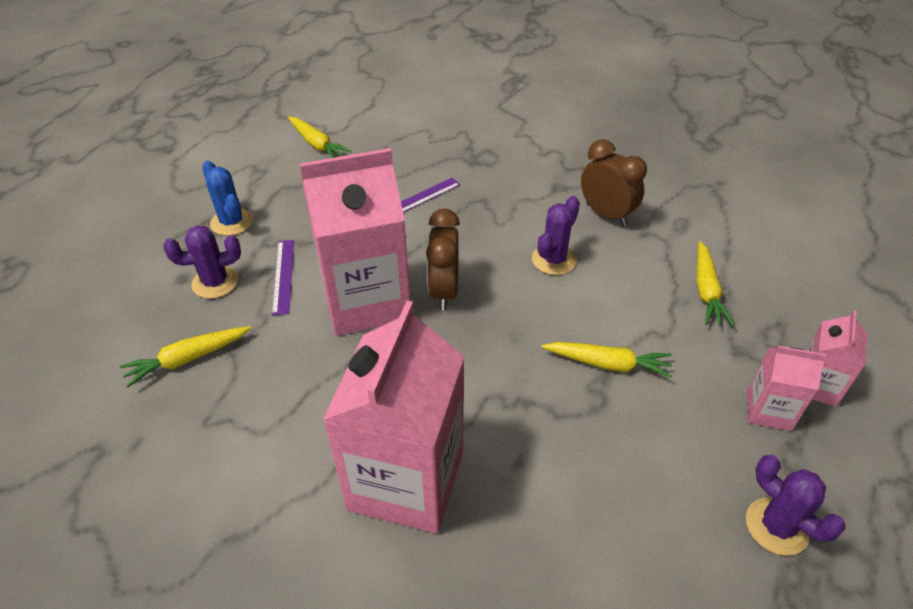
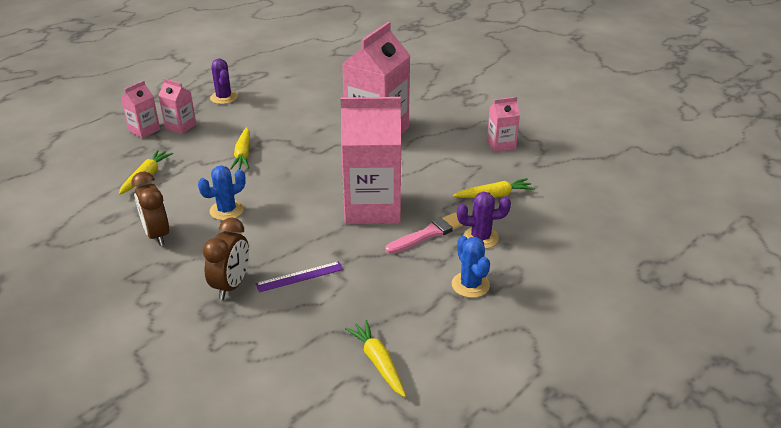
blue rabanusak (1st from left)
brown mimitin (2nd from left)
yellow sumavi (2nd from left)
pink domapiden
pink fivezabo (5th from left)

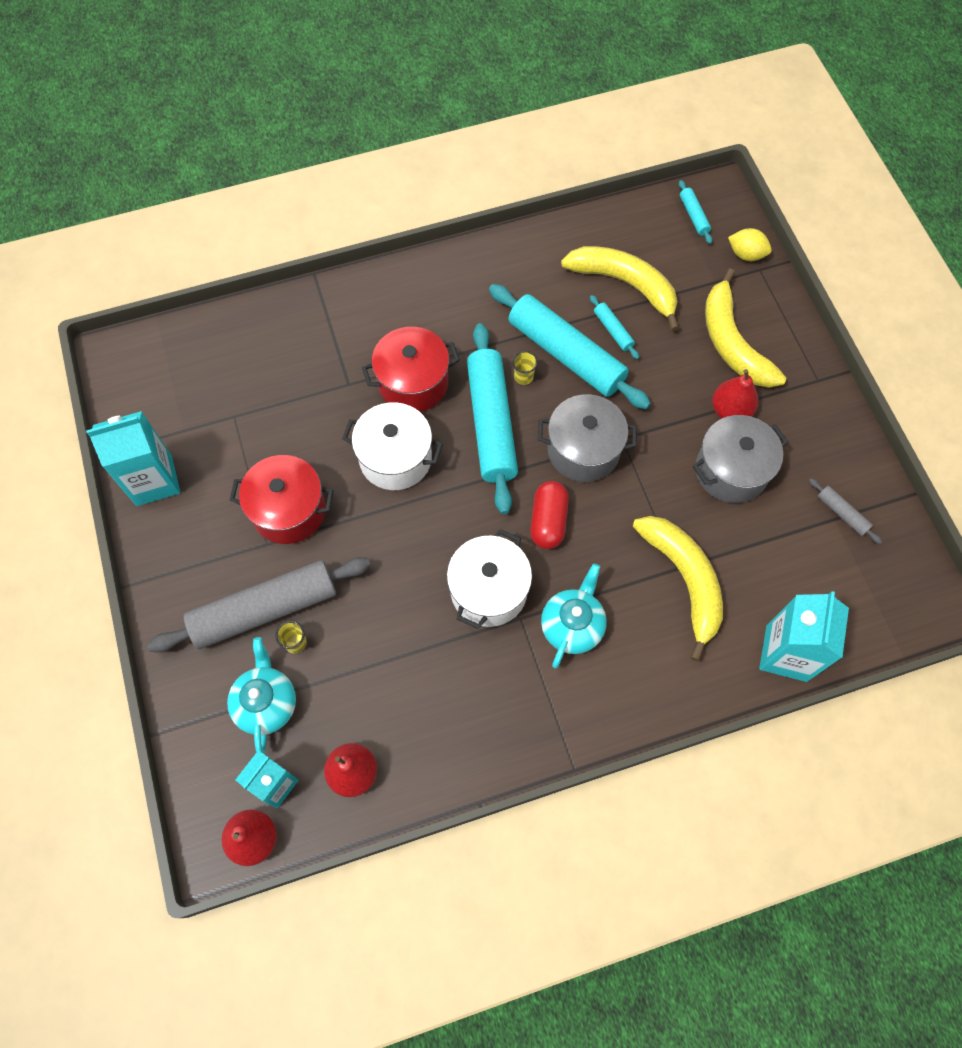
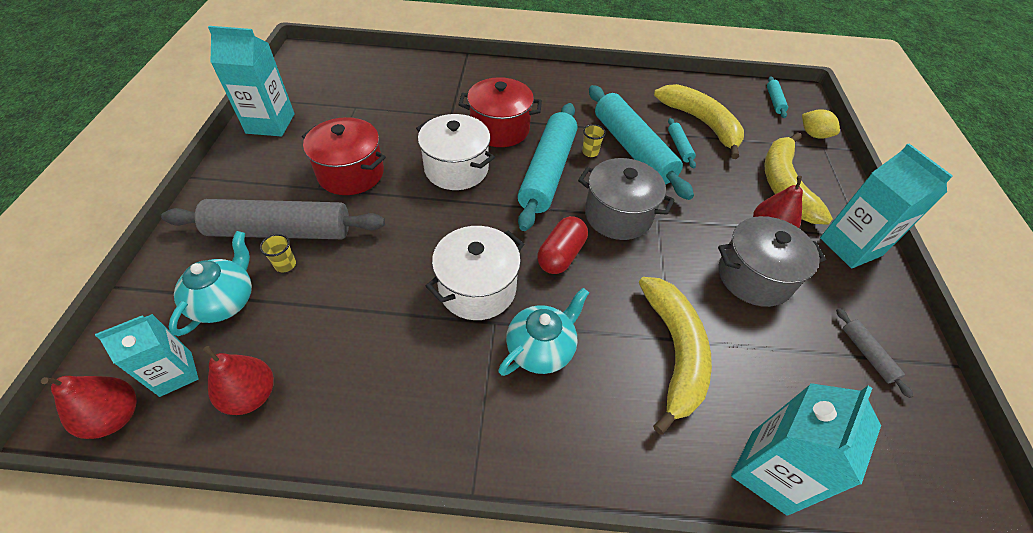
turquoise fivezabo (4th from left)

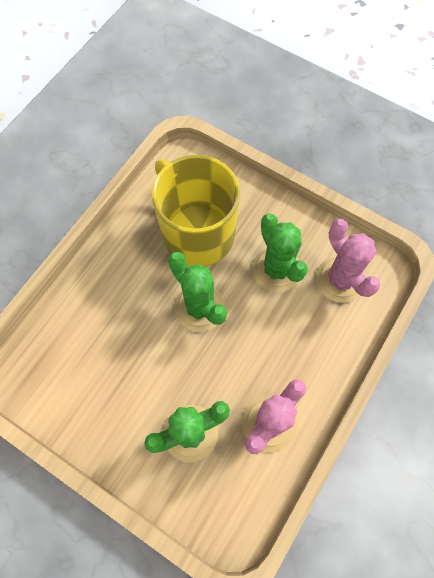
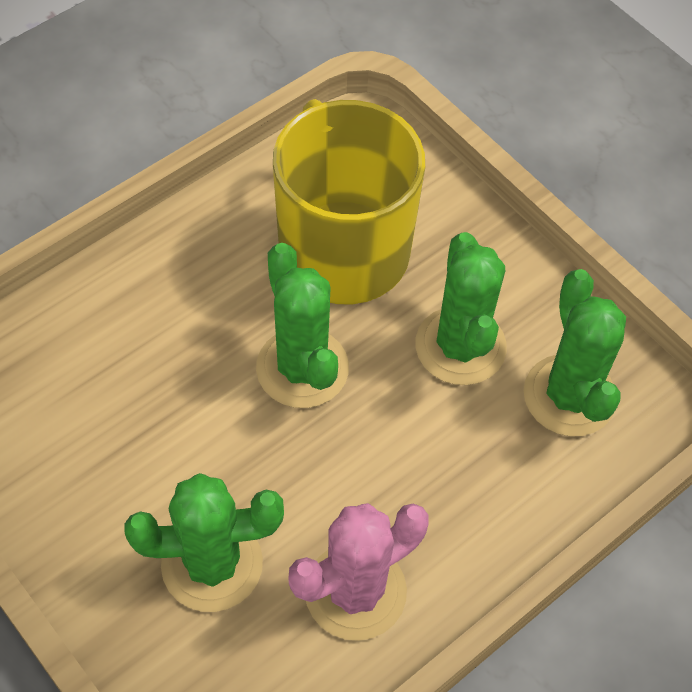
green rabanusak (4th from left)

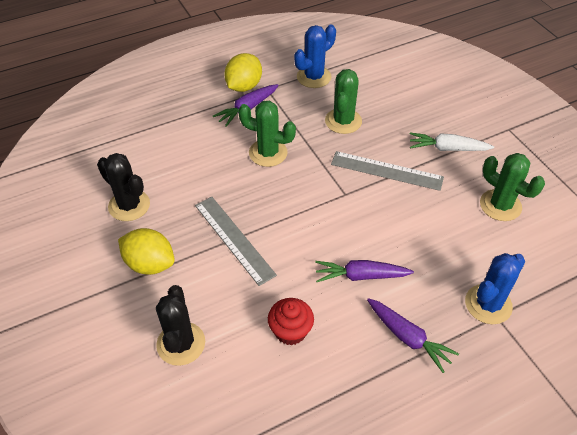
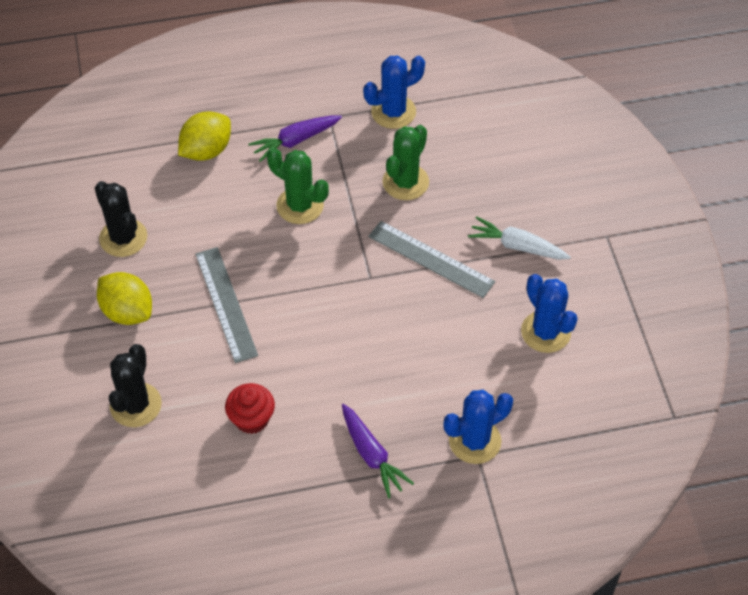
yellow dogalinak (2nd from left)
blue rabanusak (3rd from left)
purple sumavi (2nd from left in the first image)

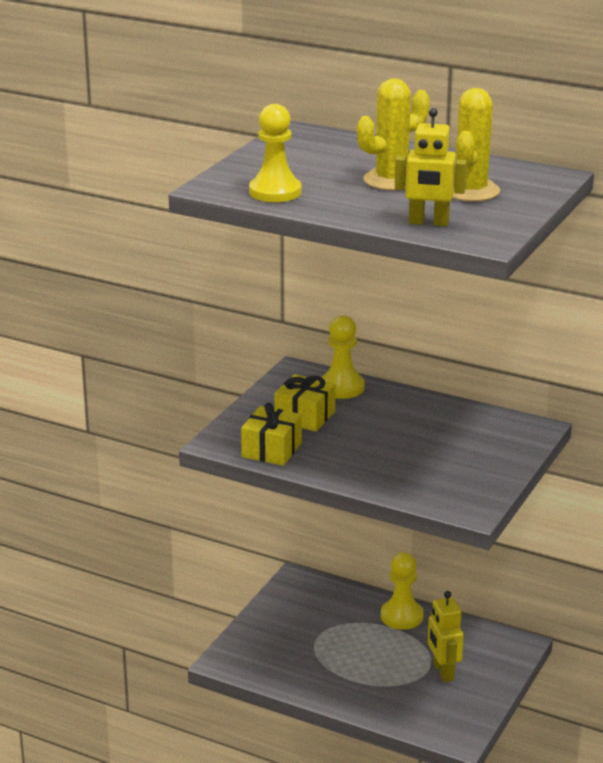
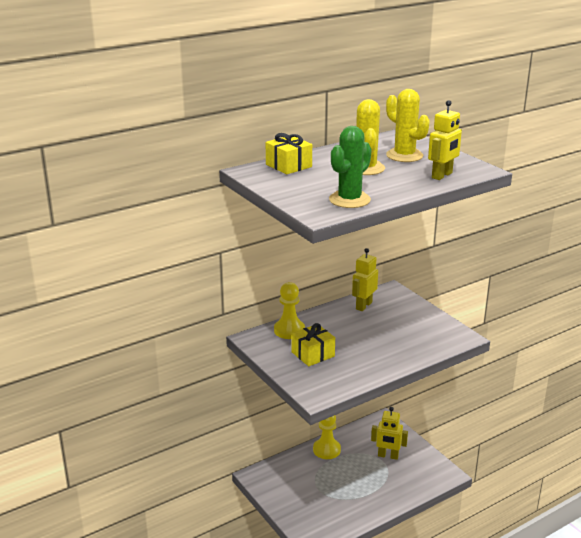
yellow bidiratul (1st from left)
green rabanusak
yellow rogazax (1st from left)

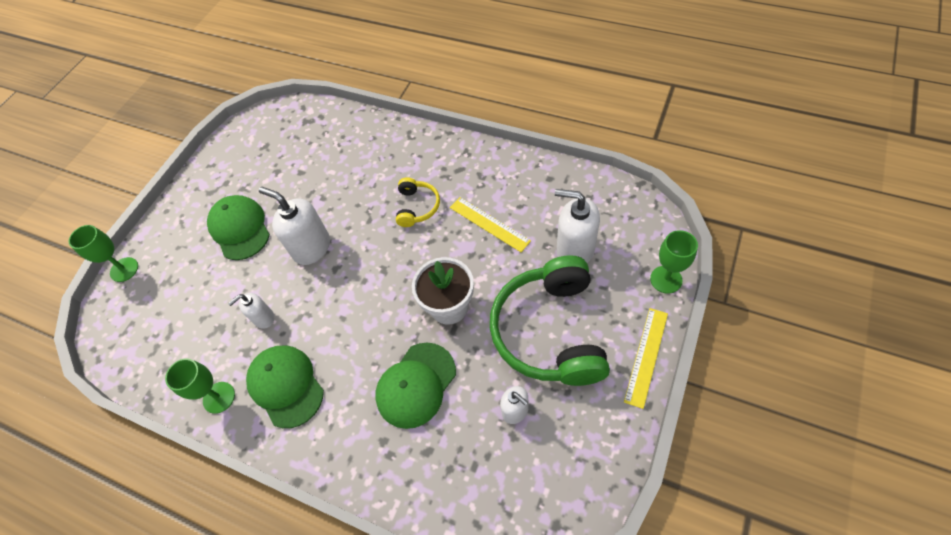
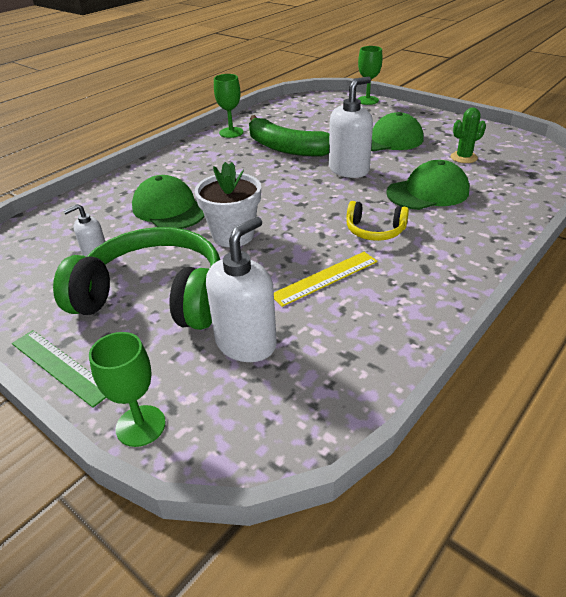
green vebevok
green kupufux
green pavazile (3rd from left)
green rabanusak

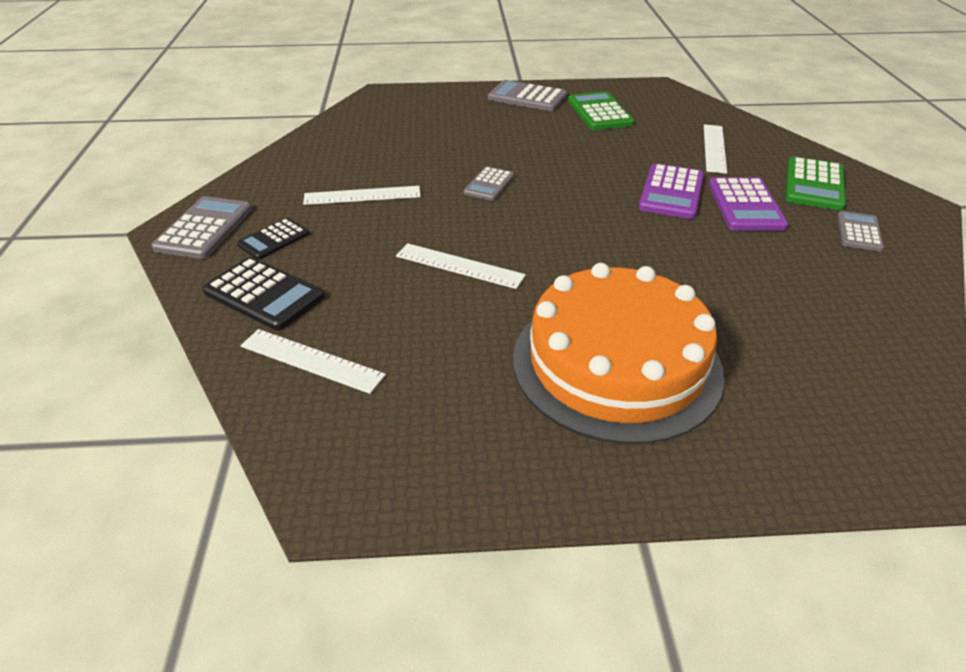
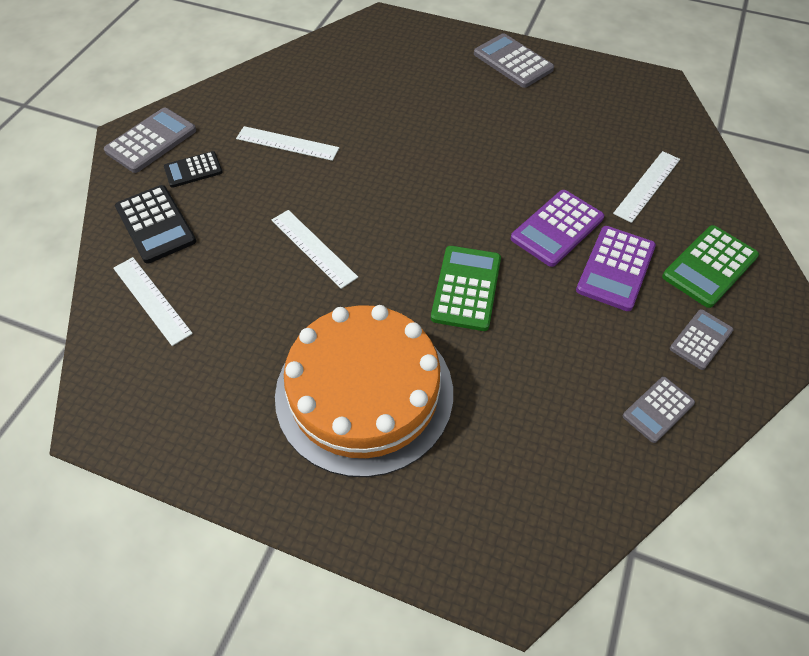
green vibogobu (1st from left)
grey vibogobu (3rd from left)

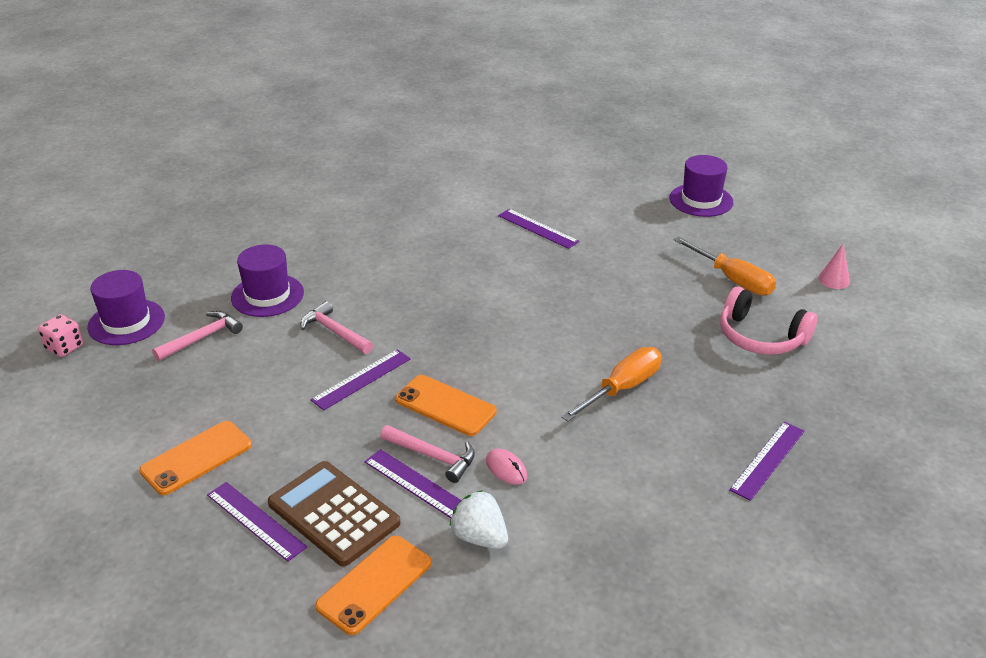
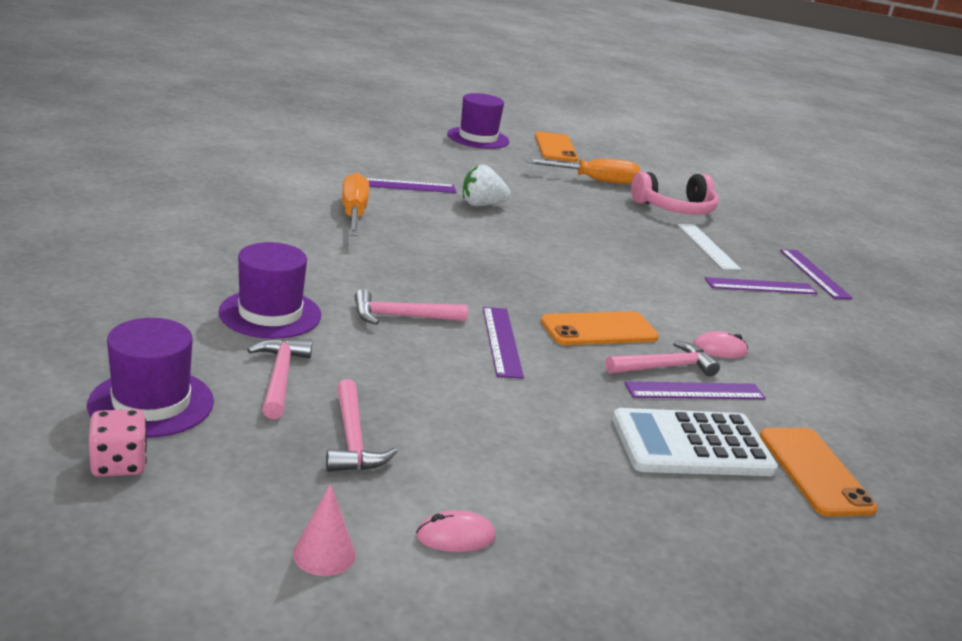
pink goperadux
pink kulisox (2nd from left)
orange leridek (1st from left)
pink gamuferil (1st from left)
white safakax
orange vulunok (1st from left)
white vibogobu
white vebevok
purple vebevok (4th from left)

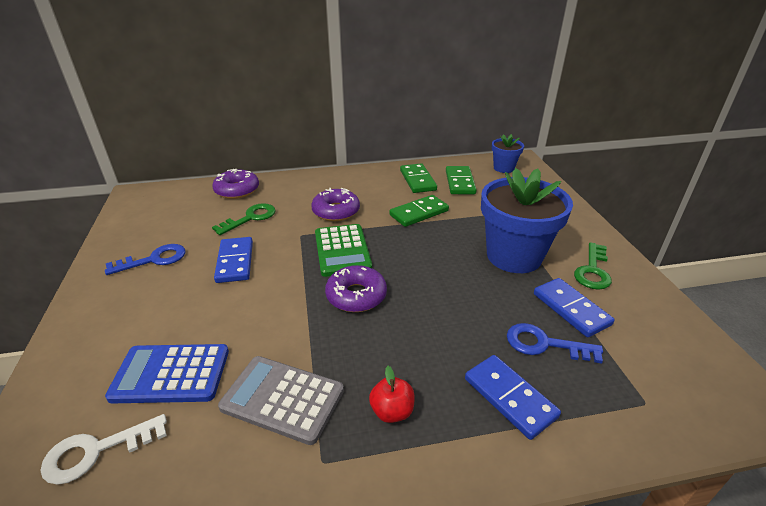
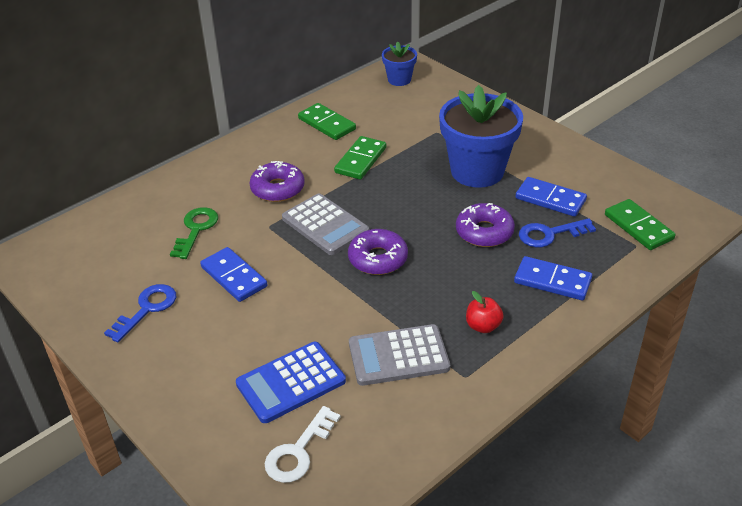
grey vibogobu (1st from left)
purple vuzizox (3rd from left)
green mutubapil (3rd from left)
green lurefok (2nd from left in the first image)

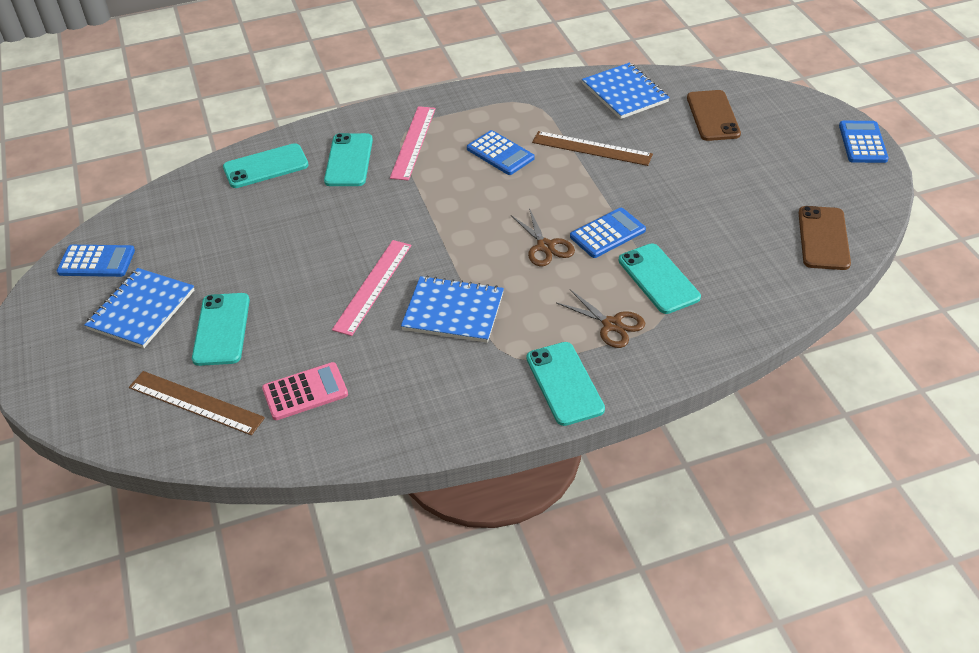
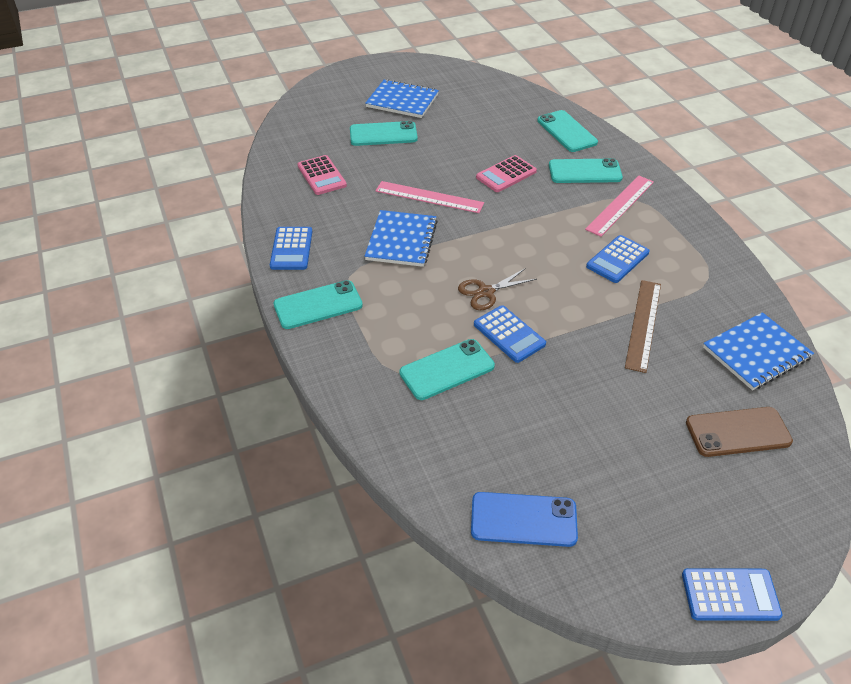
blue vibogobu (1st from left)
blue vulunok
pink vibogobu (2nd from left)
pink vebevok (2nd from left)
brown vebevok (1st from left in the first image)
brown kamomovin (2nd from left in the first image)

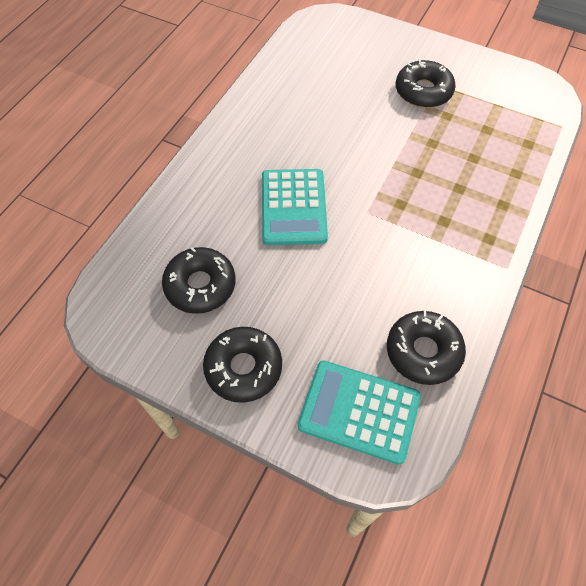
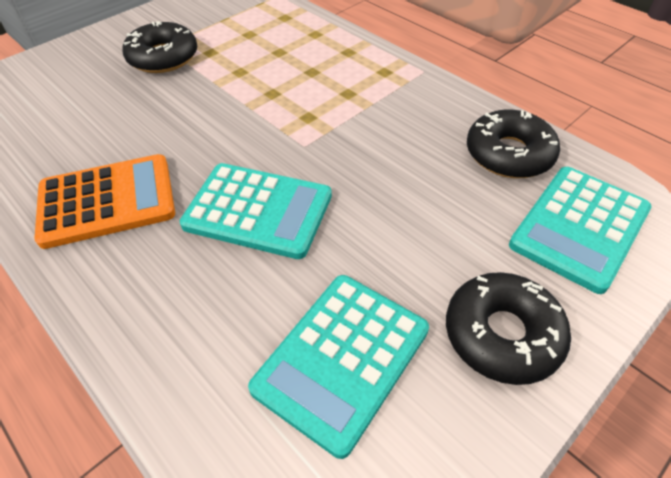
orange vibogobu
turquoise vibogobu (2nd from left)

